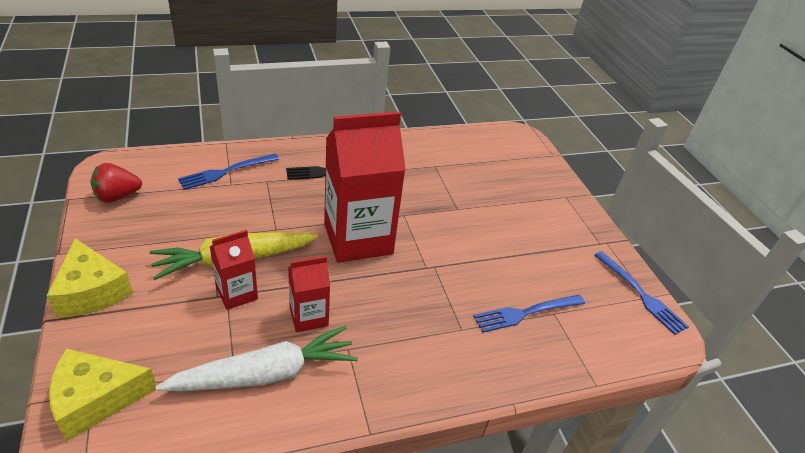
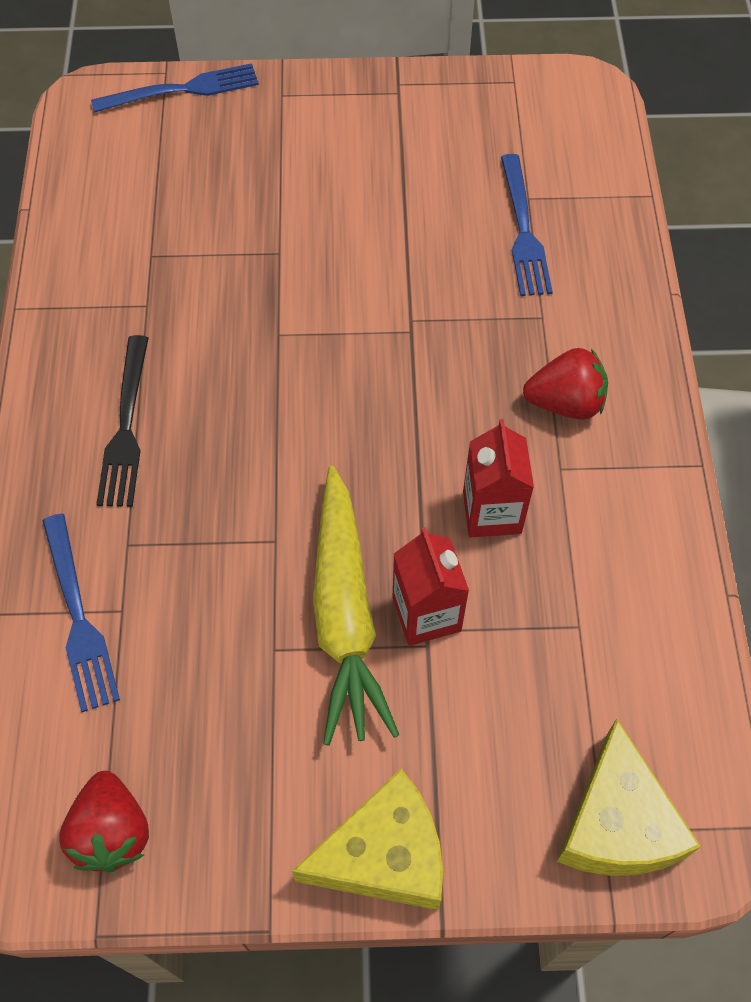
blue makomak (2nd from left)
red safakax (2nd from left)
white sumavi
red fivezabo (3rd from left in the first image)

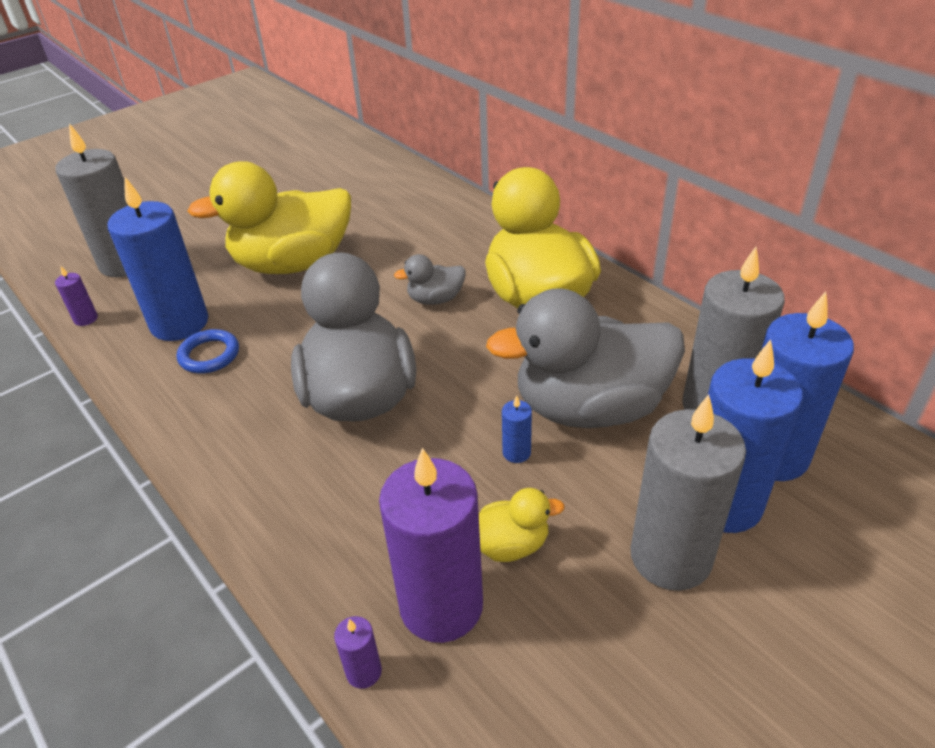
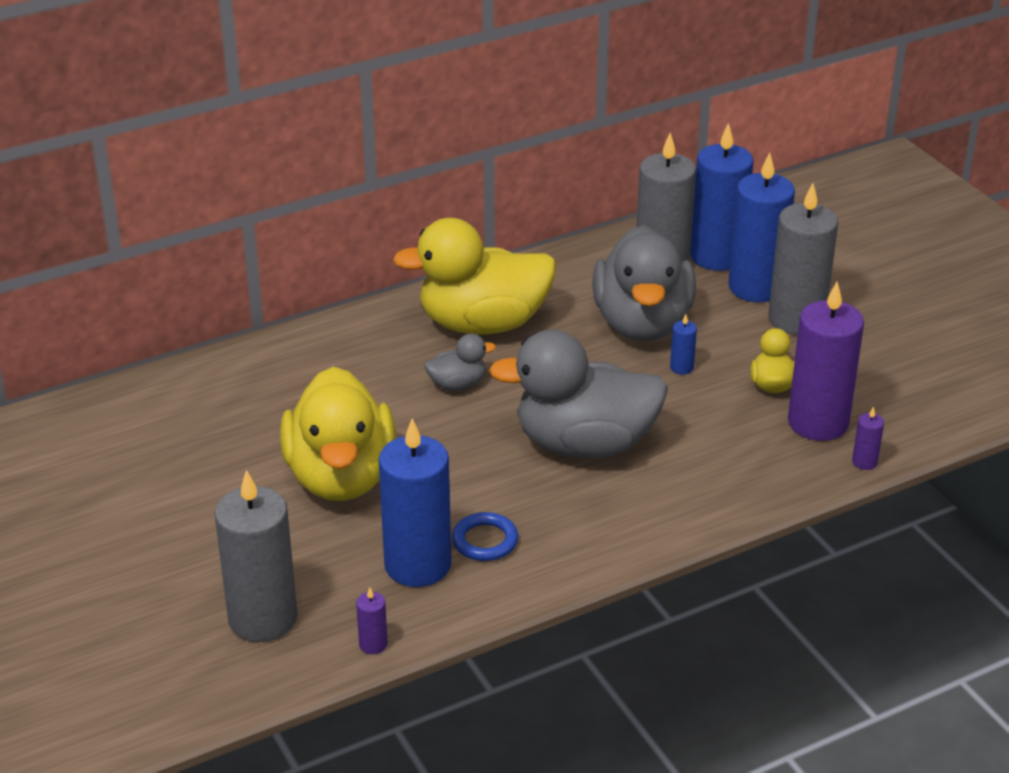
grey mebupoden (1st from left)

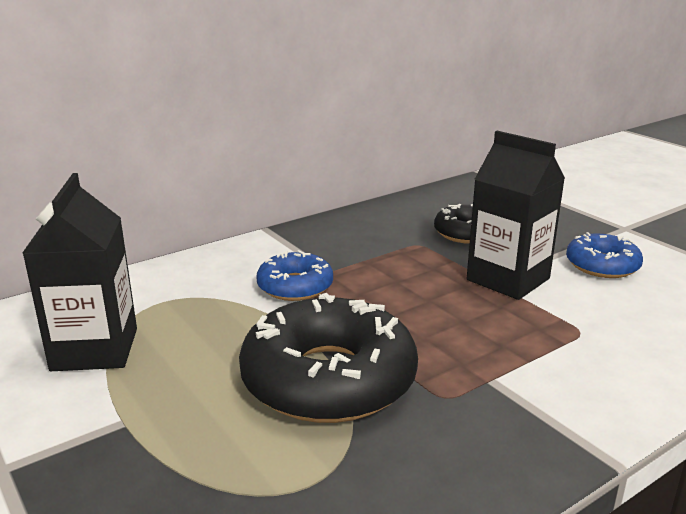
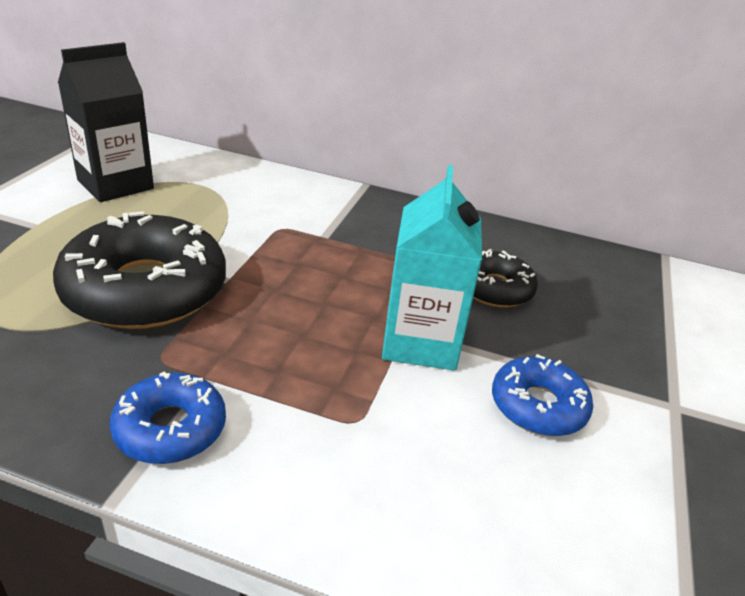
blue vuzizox (1st from left)
turquoise fivezabo

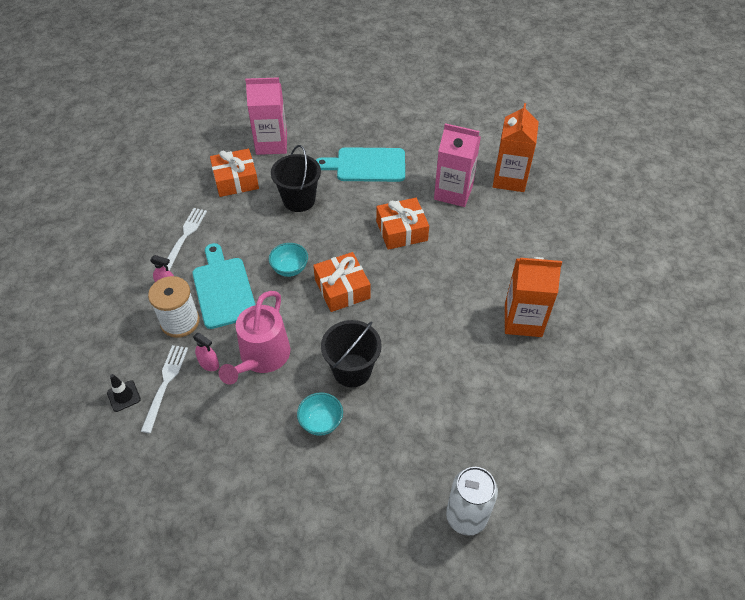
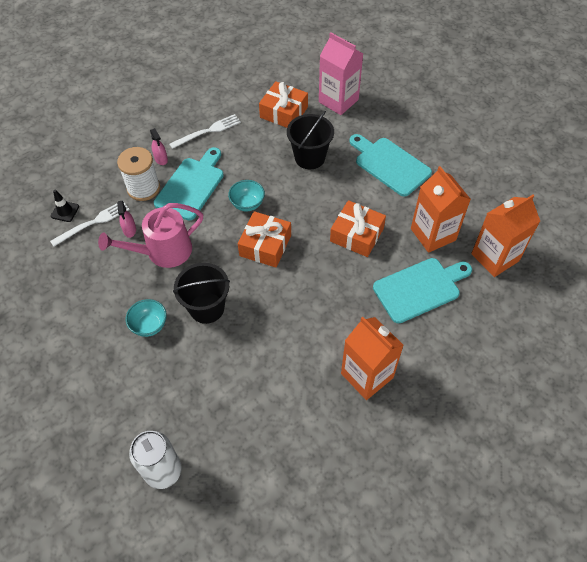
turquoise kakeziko (3rd from left)
orange fivezabo (2nd from left)

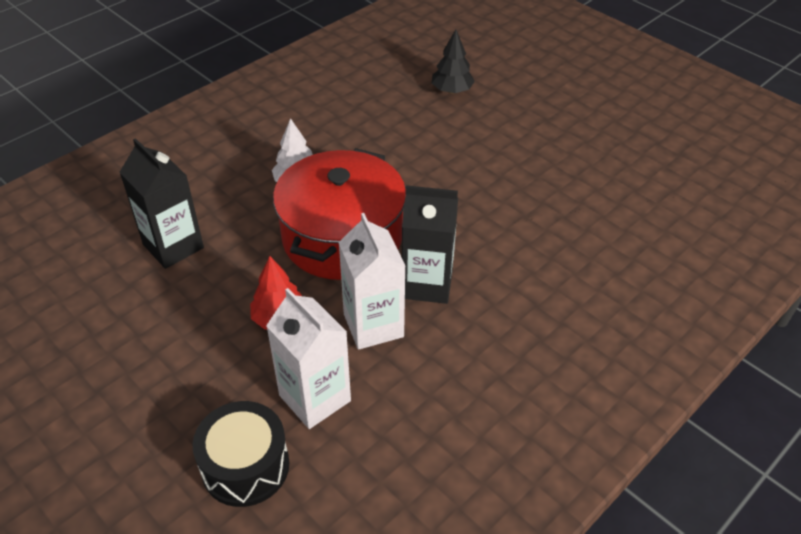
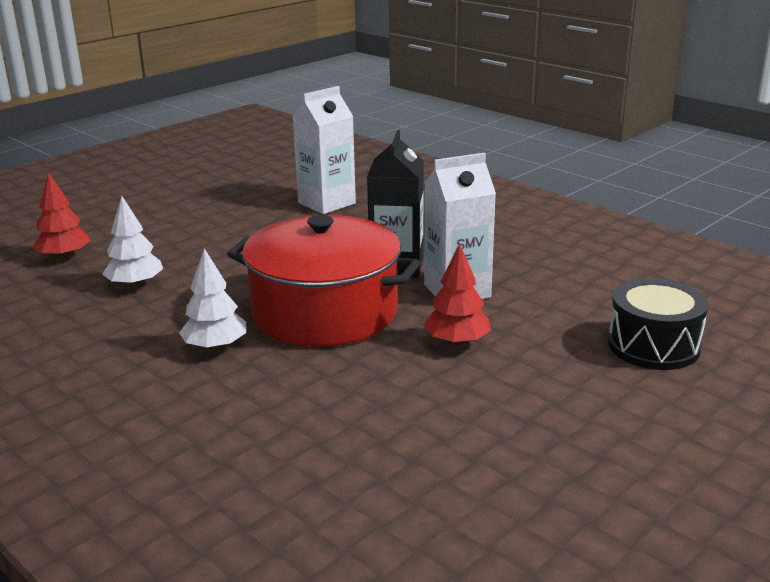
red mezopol (1st from left)
white mezopol (1st from left)
white fivezabo (1st from left)
black fivezabo (1st from left in the first image)

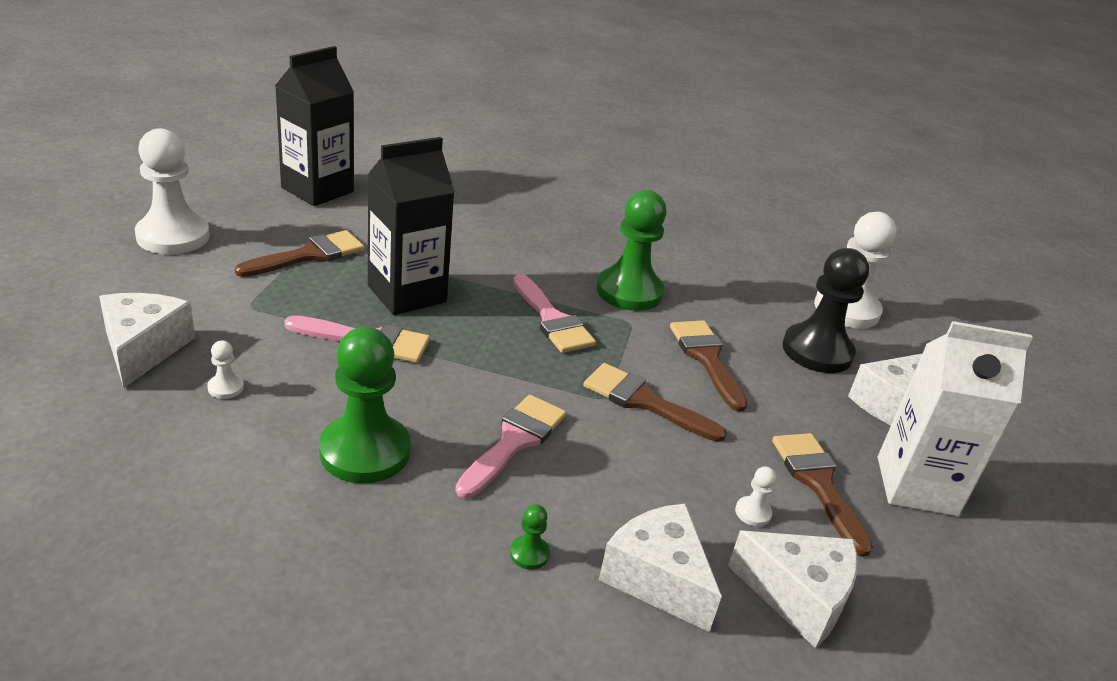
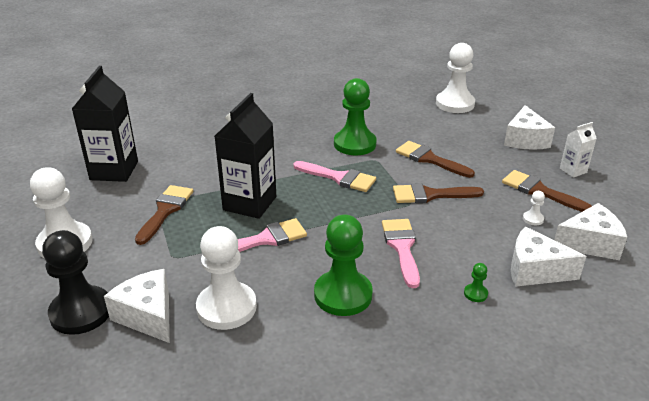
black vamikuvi
white vamikuvi (2nd from left)
white fivezabo

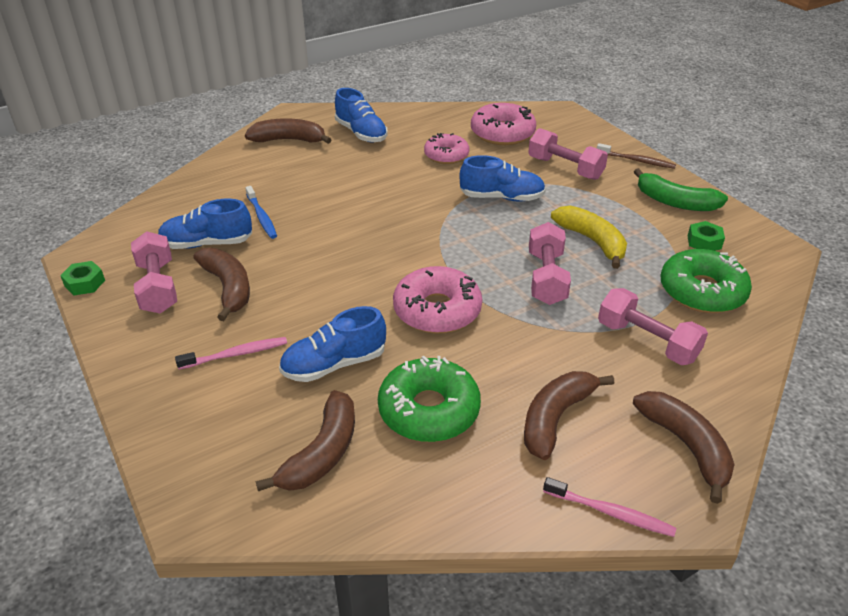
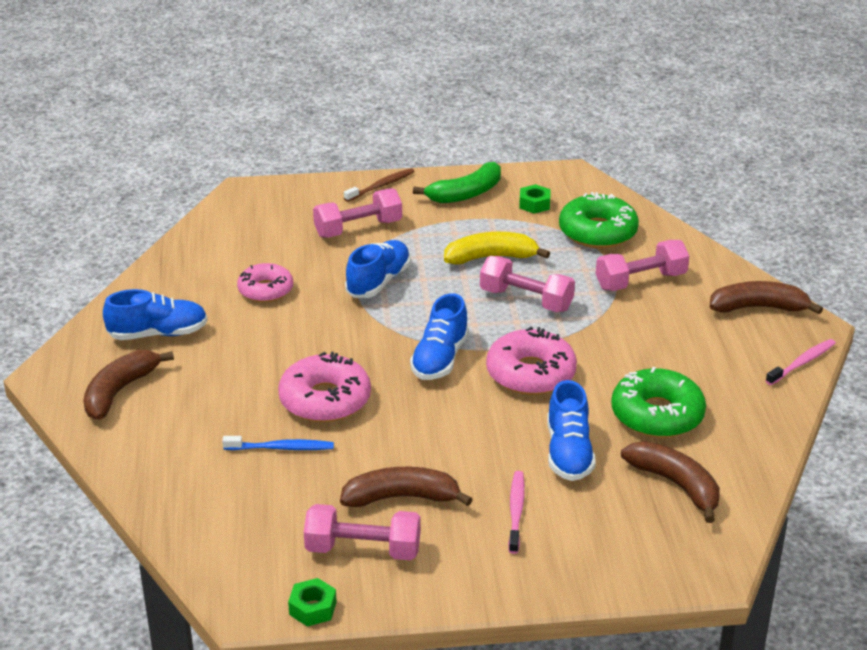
pink vuzizox (2nd from left)
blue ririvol (3rd from left)
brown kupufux (4th from left in the first image)

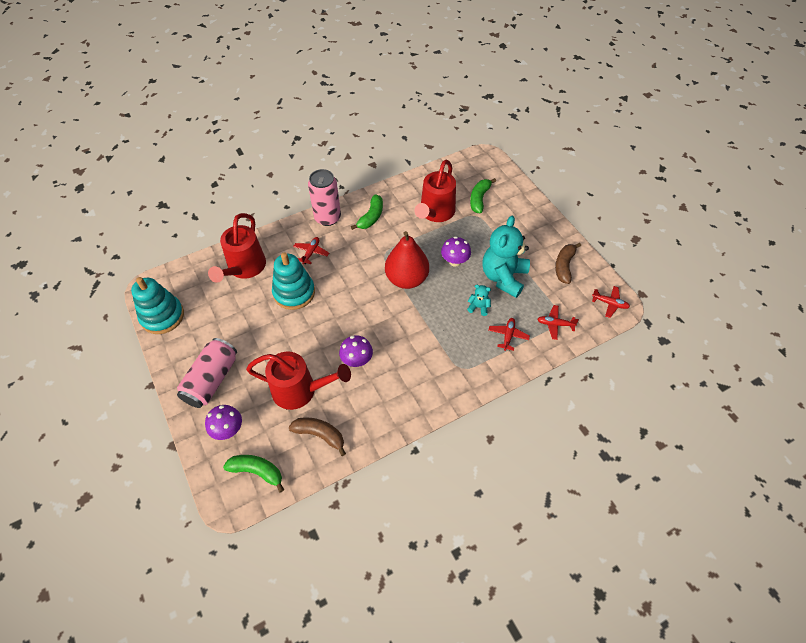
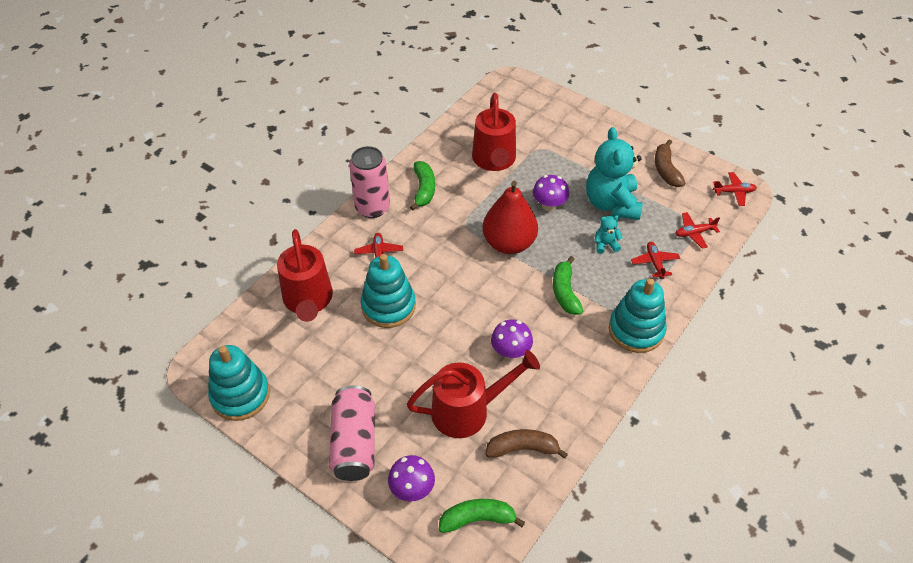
green kupufux (3rd from left)
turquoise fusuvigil (3rd from left)

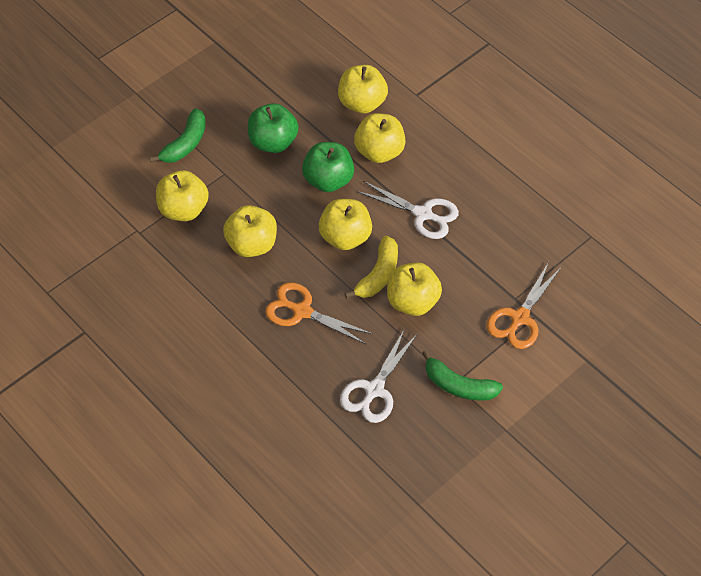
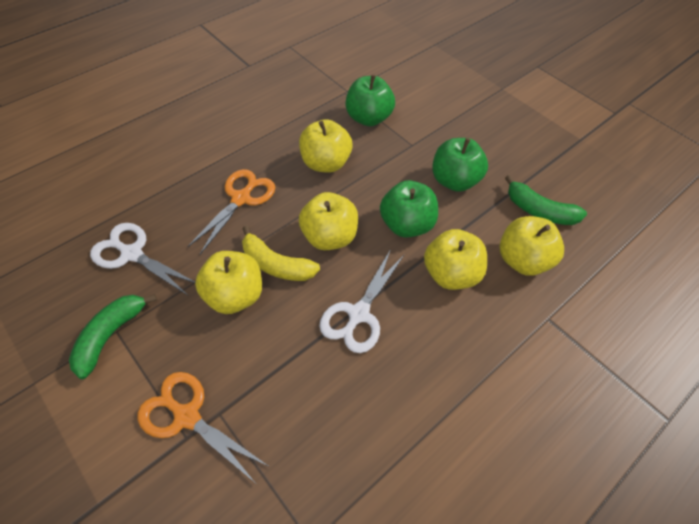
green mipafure (1st from left)
green kupufux (2nd from left)

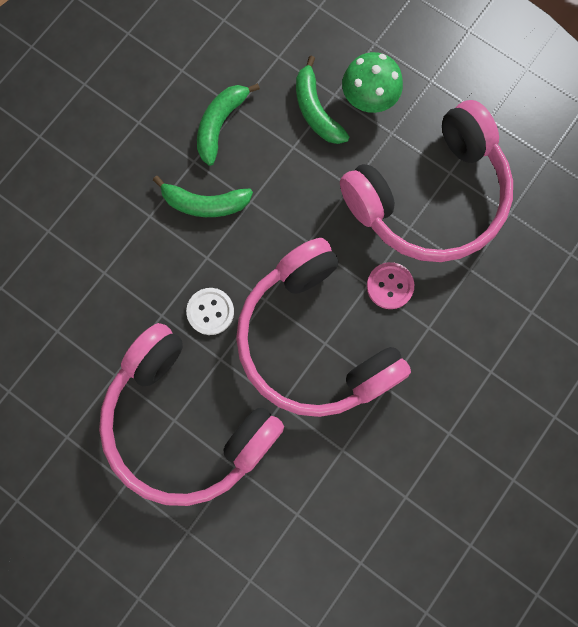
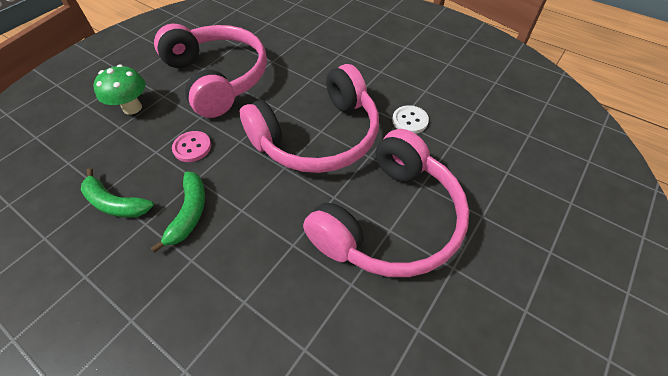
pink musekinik
white musekinik
green kupufux (3rd from left in the first image)

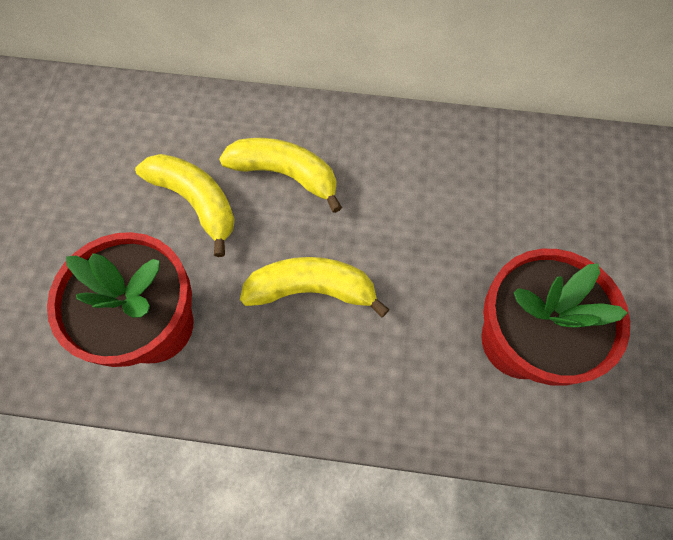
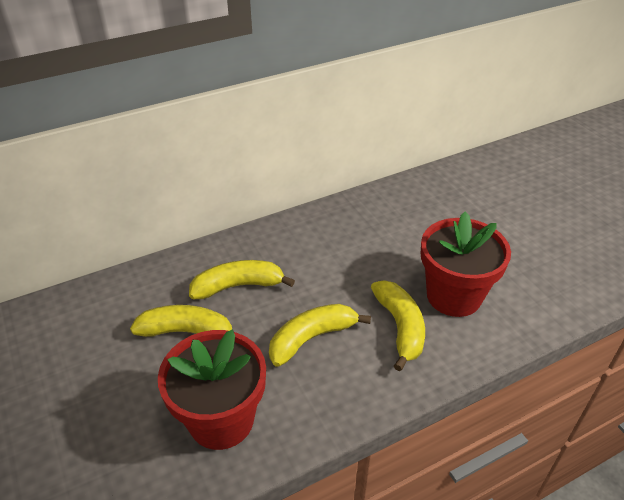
yellow kupufux (4th from left)

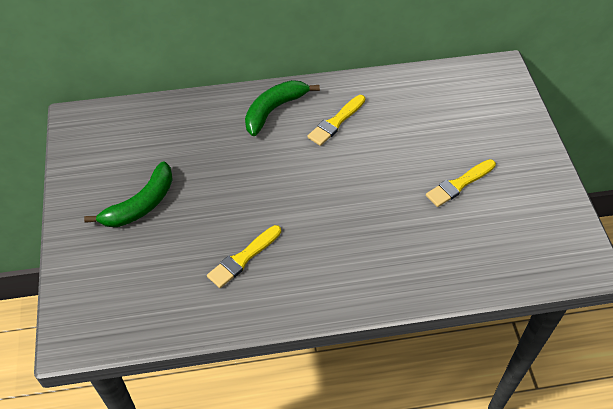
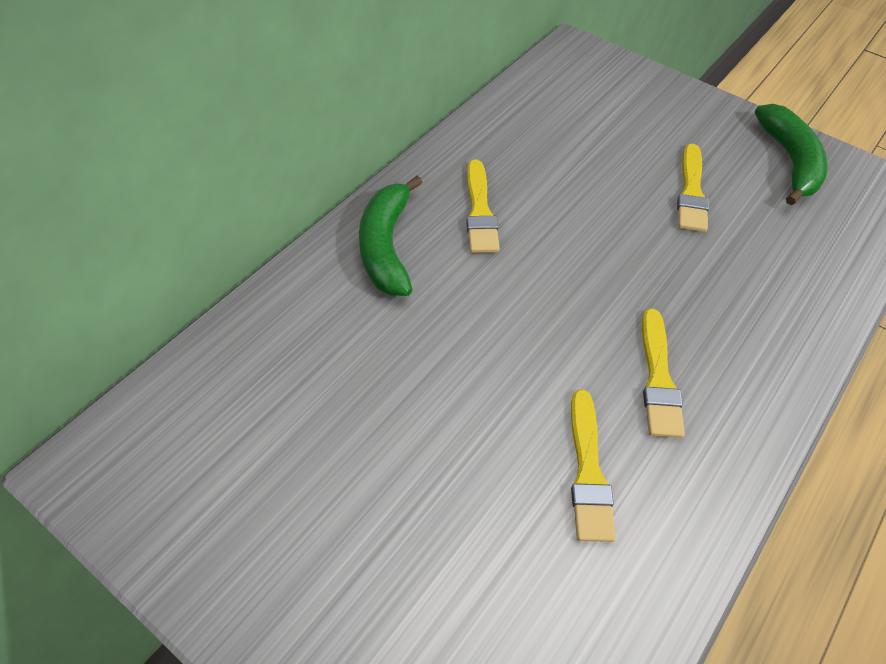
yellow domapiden (3rd from left)
green kupufux (2nd from left)

